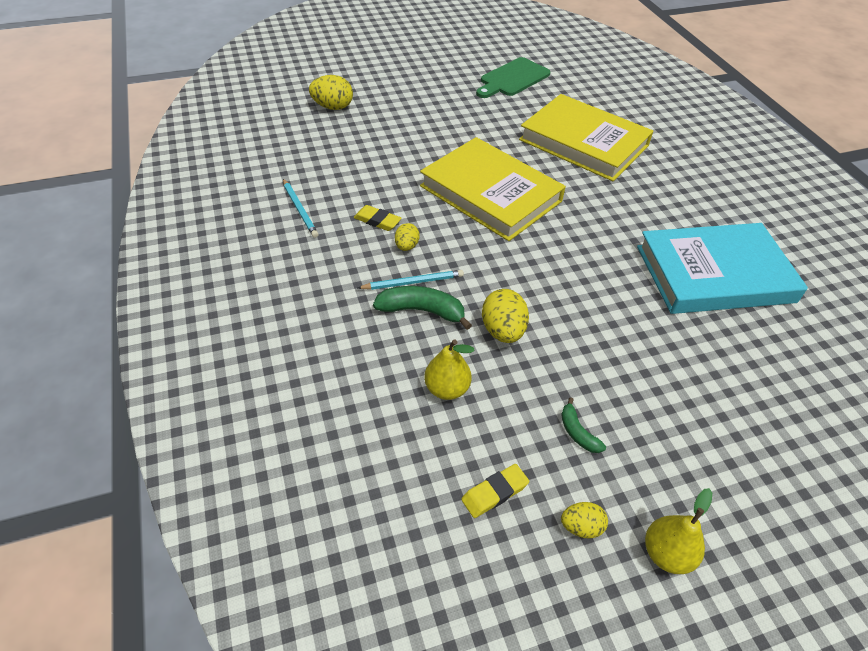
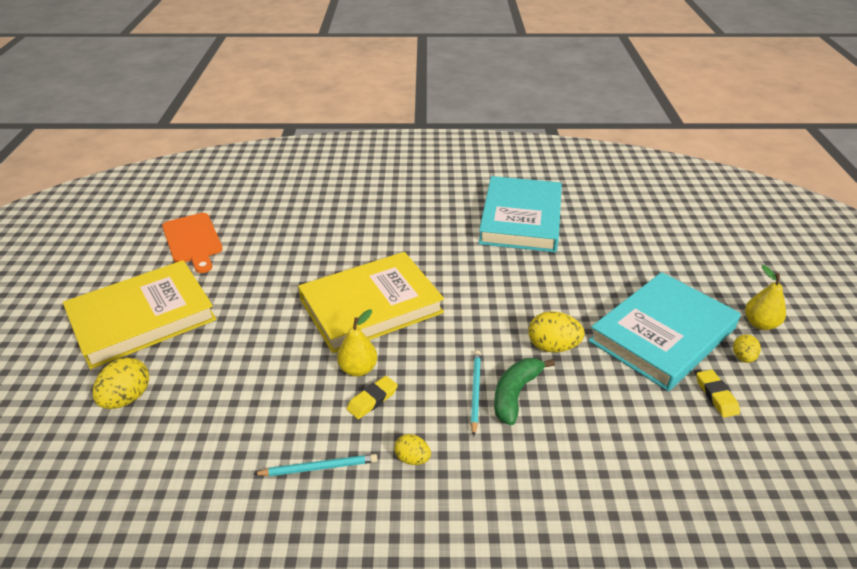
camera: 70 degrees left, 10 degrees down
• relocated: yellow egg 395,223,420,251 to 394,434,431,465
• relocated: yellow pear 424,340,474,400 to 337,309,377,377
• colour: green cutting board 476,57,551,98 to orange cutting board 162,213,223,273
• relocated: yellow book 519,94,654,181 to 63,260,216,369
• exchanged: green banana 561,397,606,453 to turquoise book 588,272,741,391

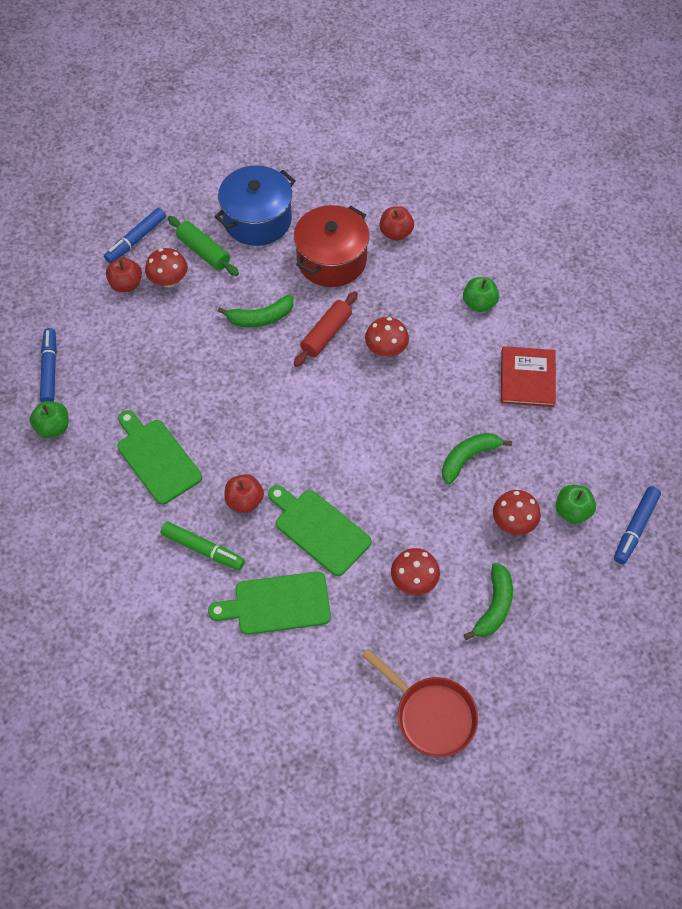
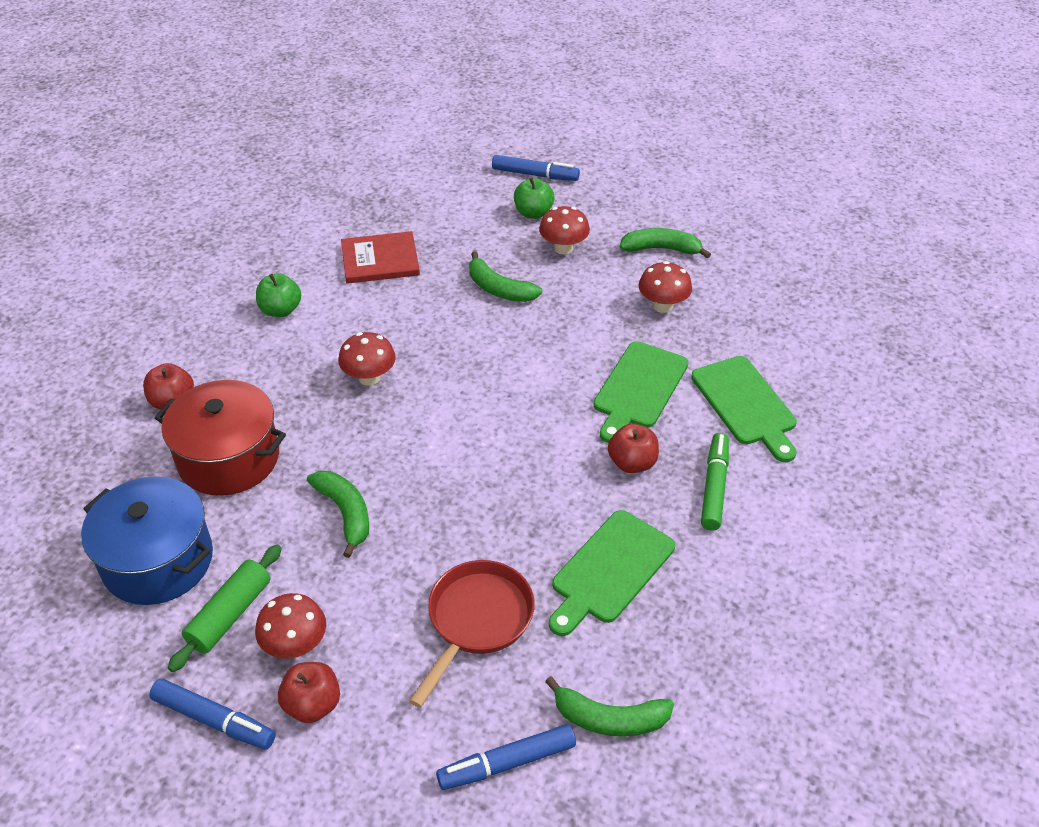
camera: 105 degrees left, 15 degrees down
• exchanged: green apple 30,401,69,438 to green banana 545,676,674,737
• missing: red rolling pin 294,291,358,367
• relocated: red pan 362,648,478,757 to 409,560,535,708

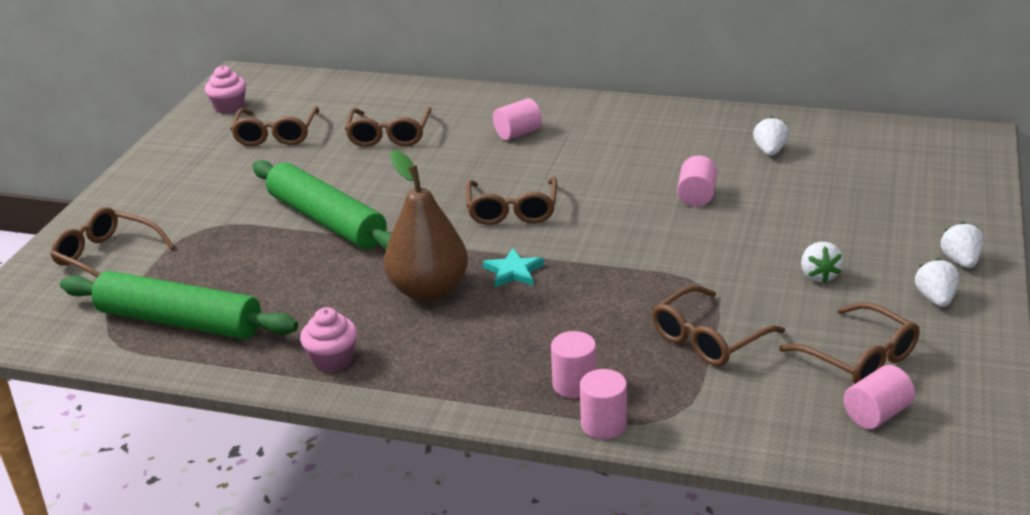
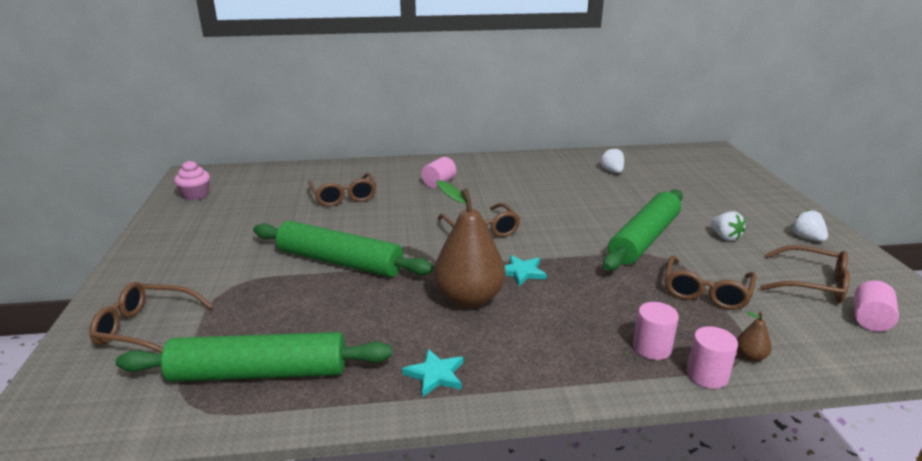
camera: 25 degrees left, 5 degrees down
• missing: brown glasses 231,106,319,146
• exchanged: pink cupcake 300,307,357,372 to turquoise star 402,349,463,397
• missing: pink cylinder 677,155,717,207
• missing: white strawberry 941,222,983,268
• appeared: green rolling pin 603,189,683,271
• appeared: brown pear 737,311,772,362

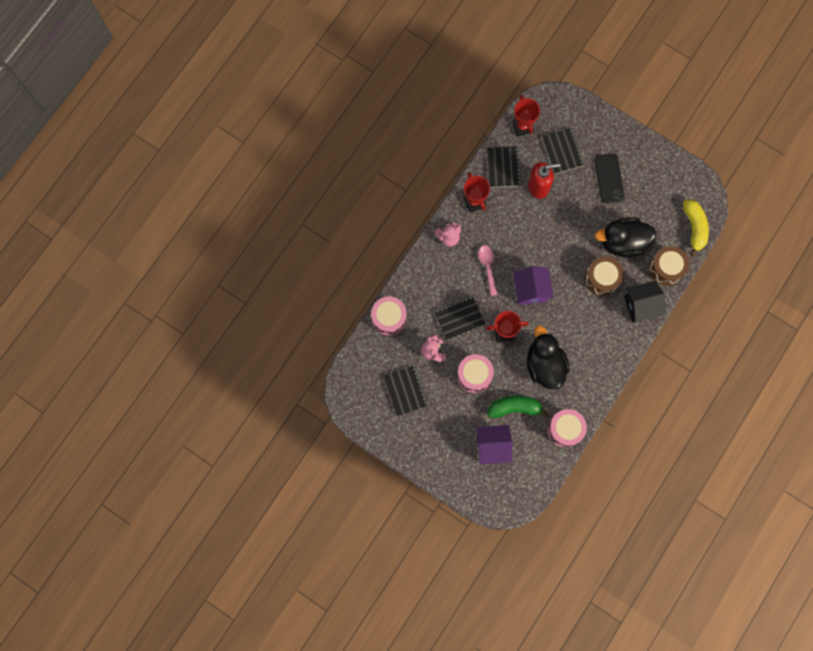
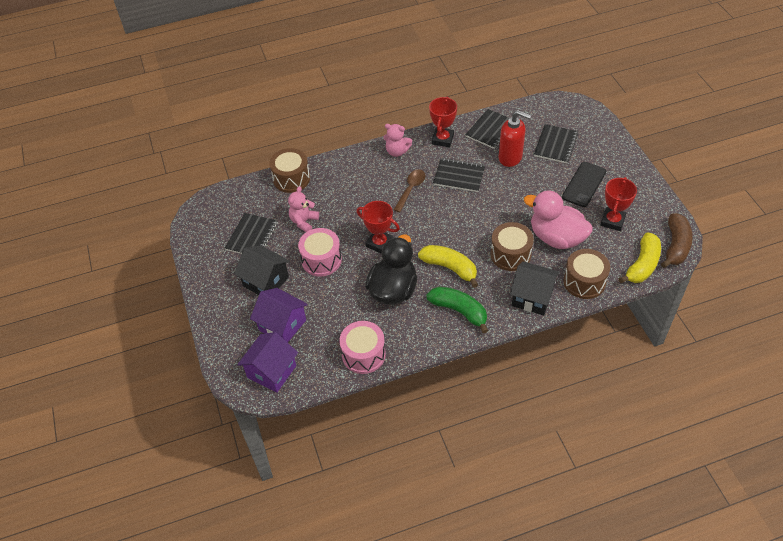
camera: 40 degrees right, 25 degrees down
• colour: pink drum 371,296,407,336 to brown drum 269,148,310,193
• relocated: black notebook 434,295,485,340 to 433,158,485,192
• colour: pink spoon 478,245,498,296 to brown spoon 394,169,426,212
• relocated: green banana 487,396,549,418 to 426,287,488,334
• relocated: red trophy 512,95,540,136 to 600,177,637,231
• relocated: purple house 513,266,553,305 to 237,332,298,393
• colour: black duck 595,217,657,258 to pink duck 524,191,593,249
• appeared: black house 234,246,290,295
• appeared: yellow banana 418,245,478,288
• appeared: brown banana 661,213,693,268

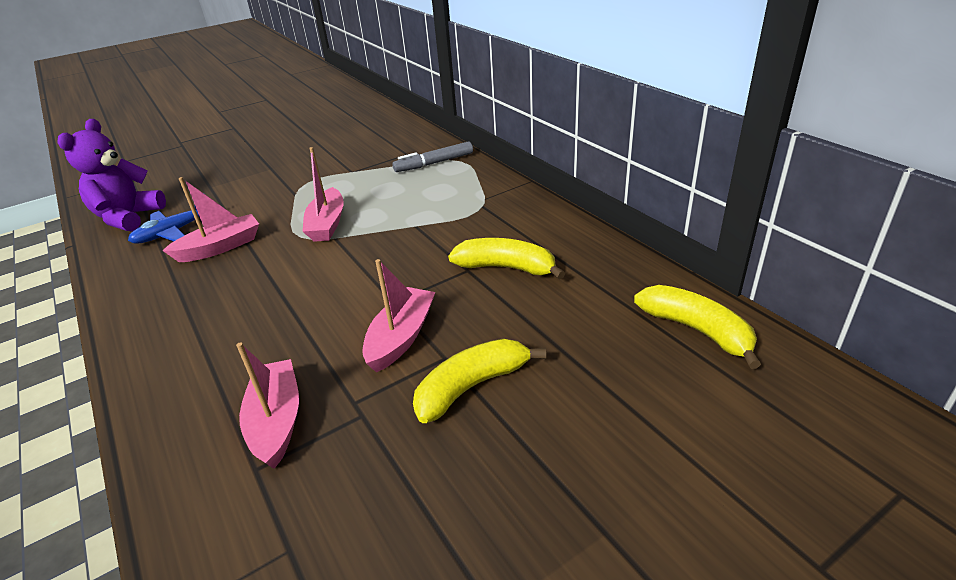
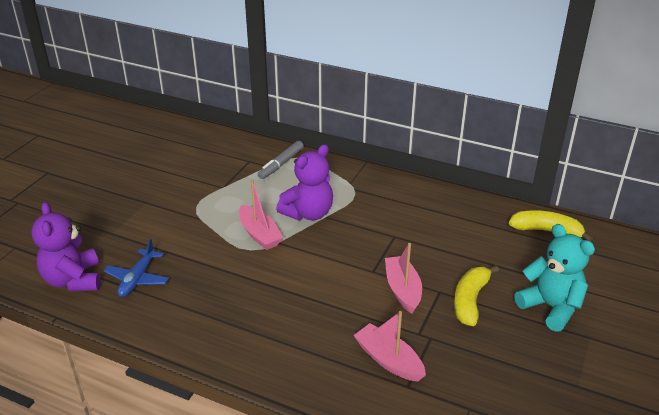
camera: 35 degrees left, 0 degrees up
• missing: pink boat 162,177,259,262
• missing: yellow banana 448,238,565,280
• appeared: purple teddy bear 276,144,333,220
• appeared: turquoise teddy bear 514,224,595,332

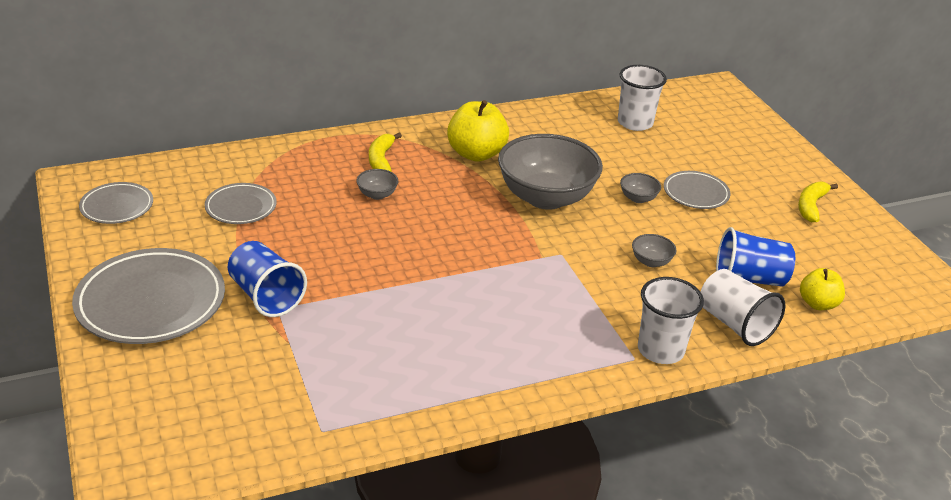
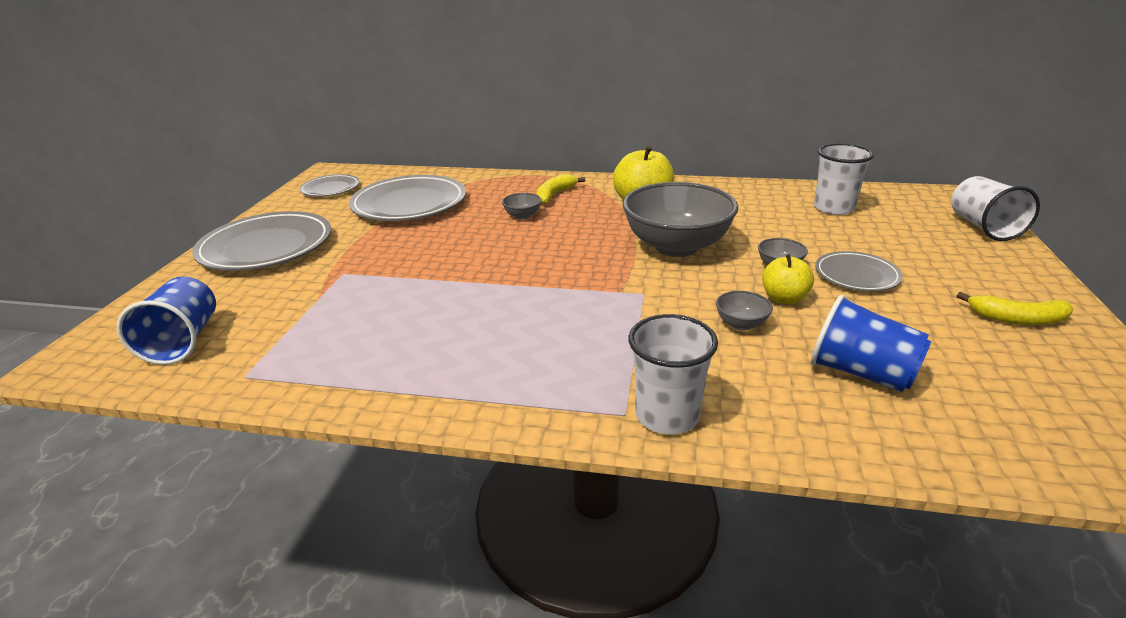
camera: 35 degrees right, 5 degrees down
• size: grey plate 205,183,277,224 = 349,175,466,221 x1.85
• relocated: blue cup 228,241,307,317 to 117,276,216,365
• relocated: white cup 701,269,785,346 to 951,176,1040,241
• spun: yellow banana 798,181,838,222 = 957,291,1074,325 135 degrees counterclockwise
• relocated: yellow apple 800,268,845,310 to 762,254,814,304

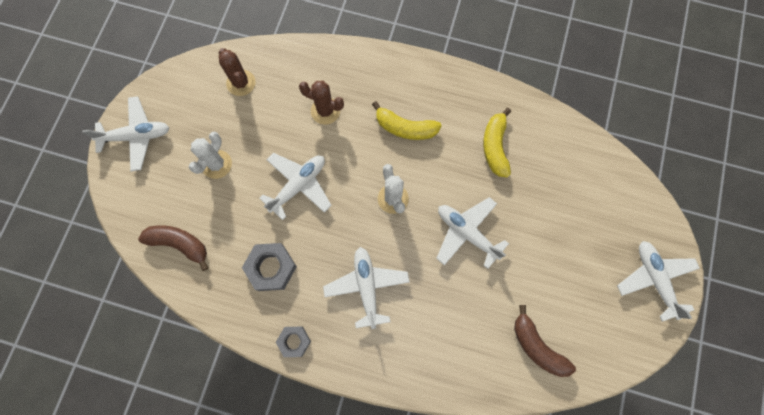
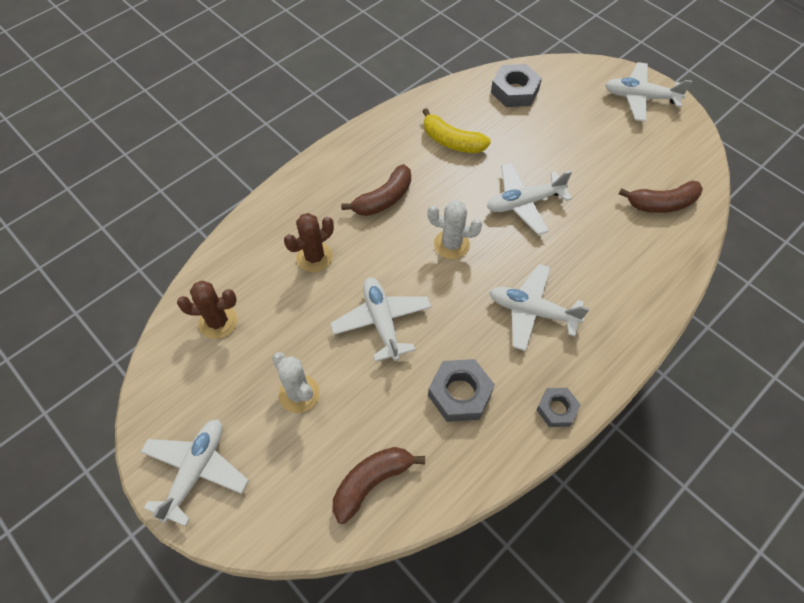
camera: 60 degrees left, 15 degrees down
• colour: yellow banana 372,101,442,140 to brown banana 341,164,411,216
• appeared: grey nut 491,64,542,107

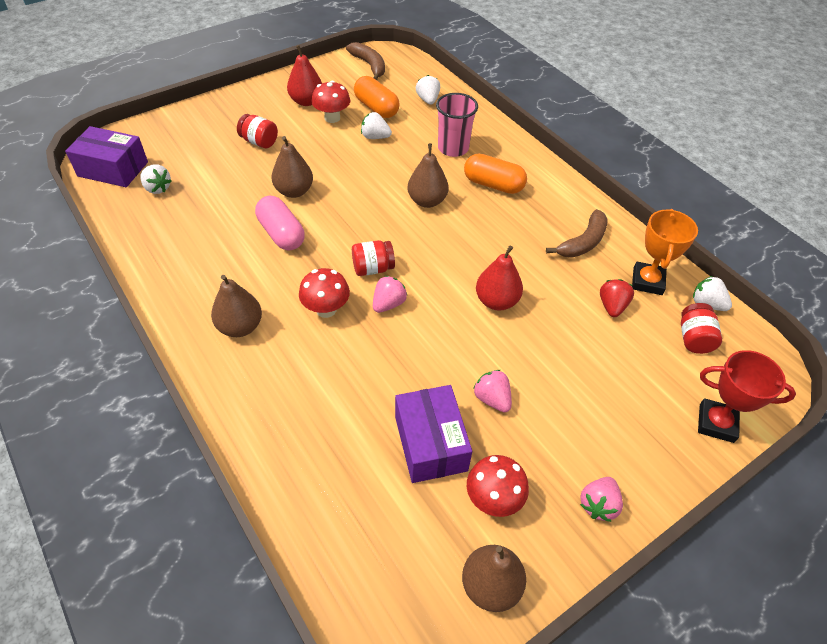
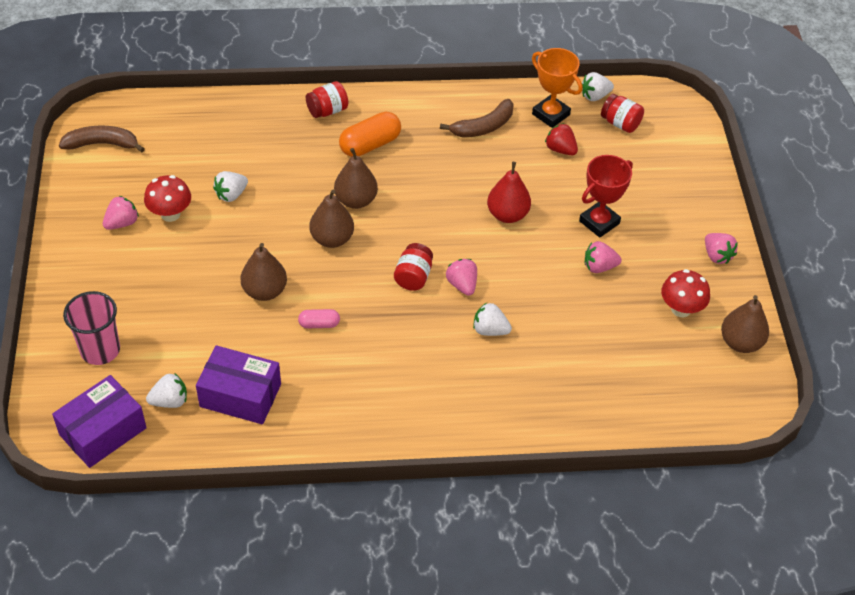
camera: 60 degrees left, 0 degrees up
• relocated: brown pear 211,275,262,337 to 310,189,354,248
• relocated: red jar 237,114,278,148 to 306,81,348,118
• size: pink capsule 255,196,305,250 = 298,309,340,328 x0.55
• exchanged: red pear 287,45,322,106 to pink strawberry 103,196,139,230
• missing: red mushroom 299,268,350,318
• missing: orange capsule 354,76,400,118
• relocated: purple box 395,385,472,483 to 196,345,281,424
• relocated: white strawberry 416,75,440,105 to 473,303,512,336
• relocated: pink cup 436,93,478,157 to 63,291,120,365
• spun: brown banana 546,209,608,258 = 440,99,514,138 75 degrees clockwise
• relocated: red trophy 698,350,796,443 to 579,155,633,238

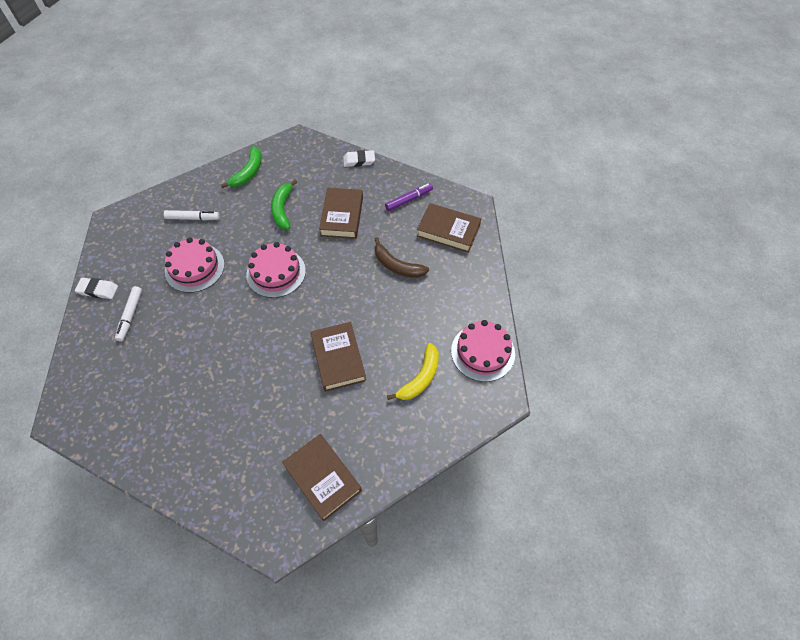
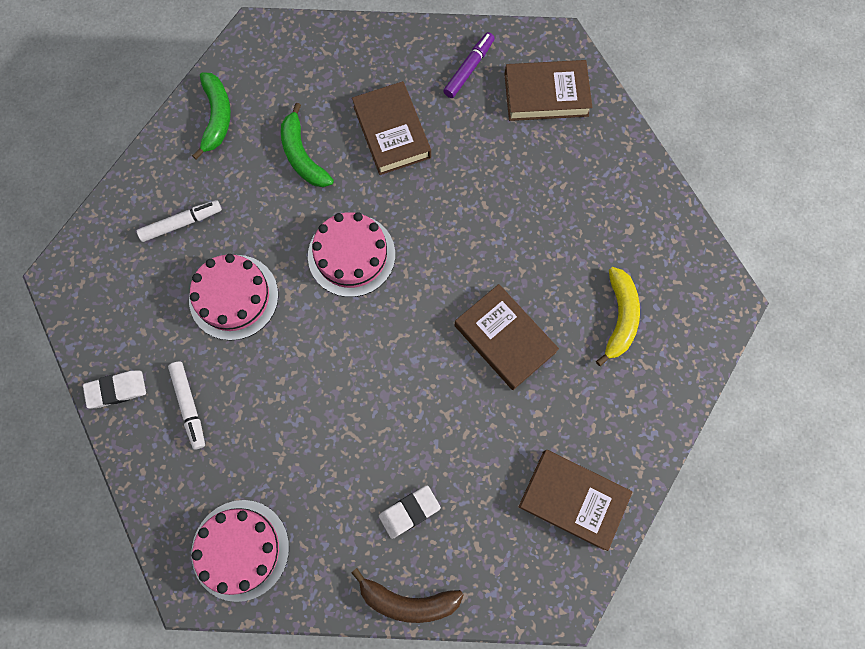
camera: 25 degrees left, 15 degrees up
• relocated: white eraser 343,150,375,167 to 379,485,441,539
• relocated: brown banana 375,237,429,278 to 351,568,464,623
• relocated: pink cake 451,320,515,382 to 192,500,289,602

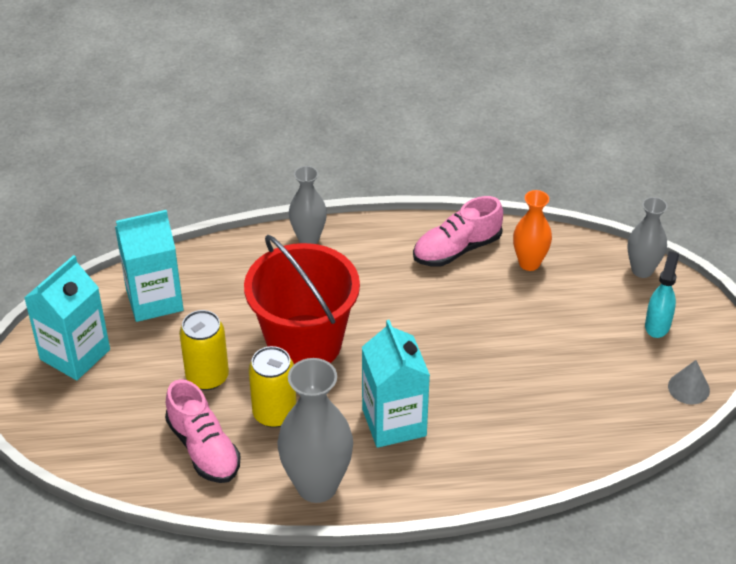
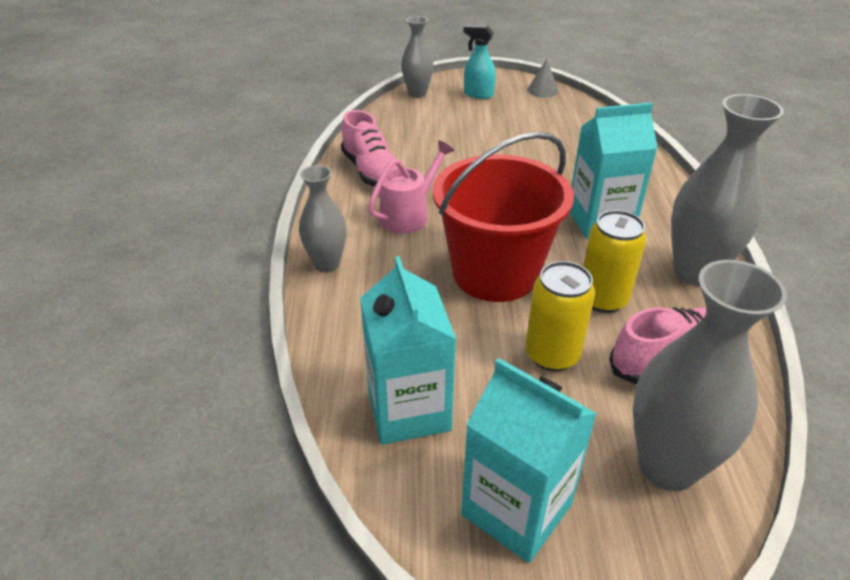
camera: 85 degrees left, 5 degrees down
• missing: orange vase 513,190,552,271
• appeared: pink watering can 368,140,454,233
• appeared: grey vase 633,260,787,491

